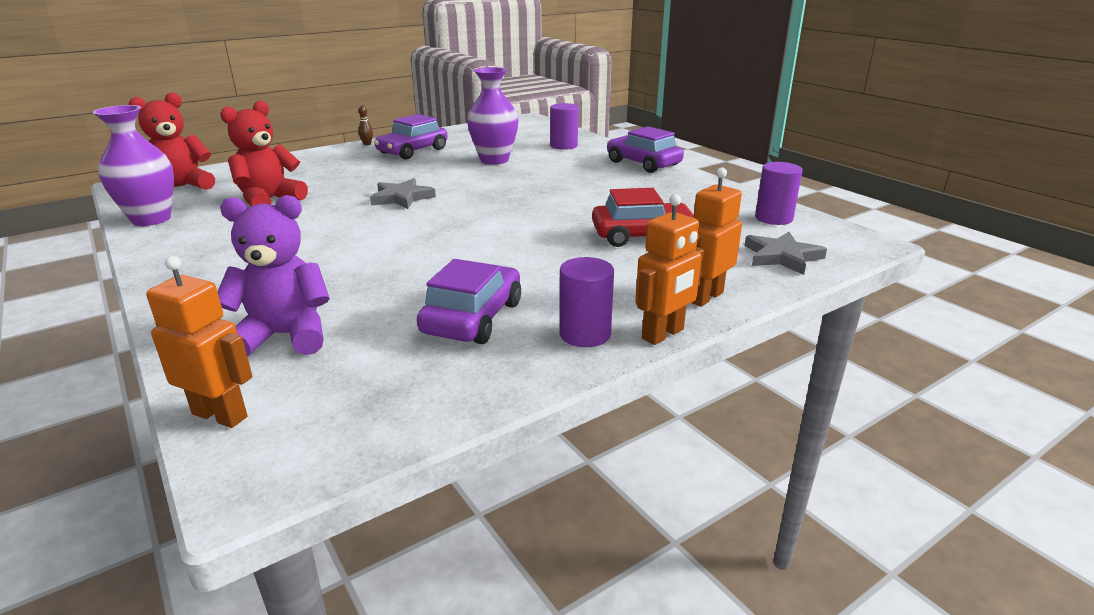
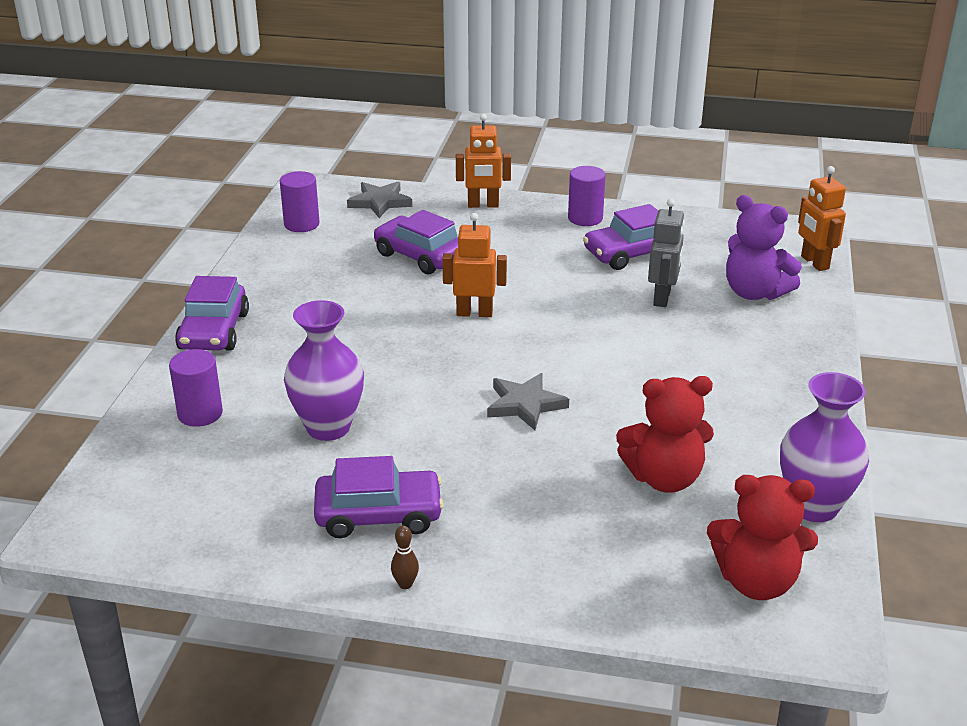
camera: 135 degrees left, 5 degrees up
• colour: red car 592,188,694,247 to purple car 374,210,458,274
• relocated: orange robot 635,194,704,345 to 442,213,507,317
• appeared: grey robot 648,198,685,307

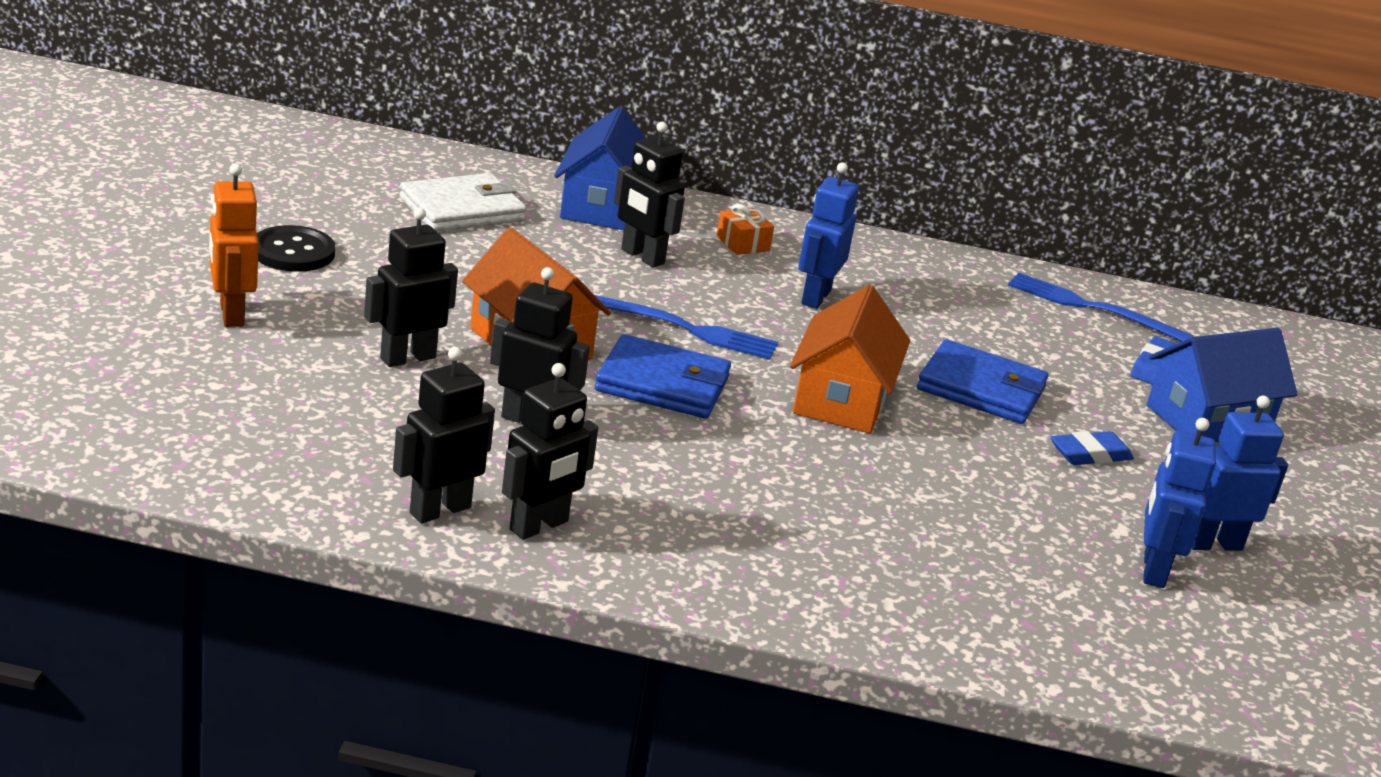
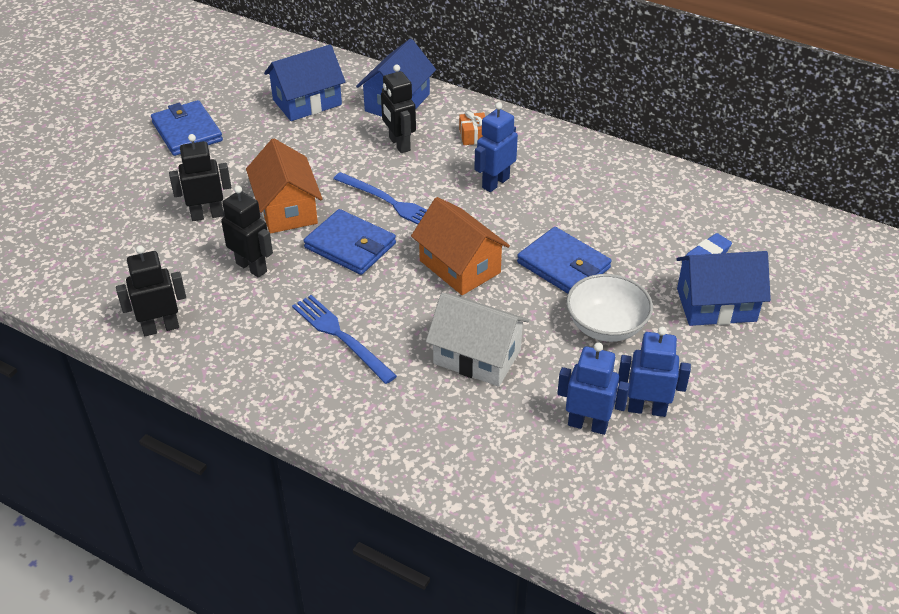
camera: 25 degrees right, 15 degrees up
• missing: orange robot 209,163,259,327
• exchanged: black button 257,225,335,272 to blue wallet 151,100,223,156
• exchanged: white wallet 399,173,526,232 to blue house 264,44,346,121
• missing: black robot 502,363,598,540
• spun: orange house 790,285,910,433 = 411,197,510,295 75 degrees counterclockwise
• relocated: blue fork 1008,273,1194,342 to 292,295,397,384
• exchanged: blue eraser 1050,431,1134,465 to white bowl 566,274,653,342
• spun: blue robot 1143,418,1216,588 = 557,342,630,435 75 degrees clockwise
• appeared: white house 426,293,529,387

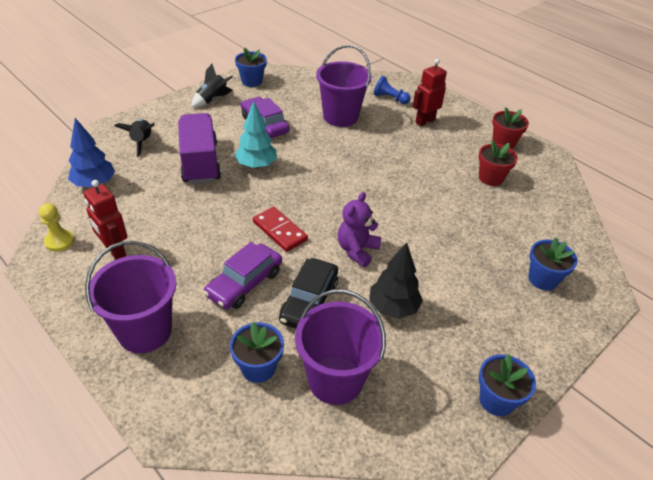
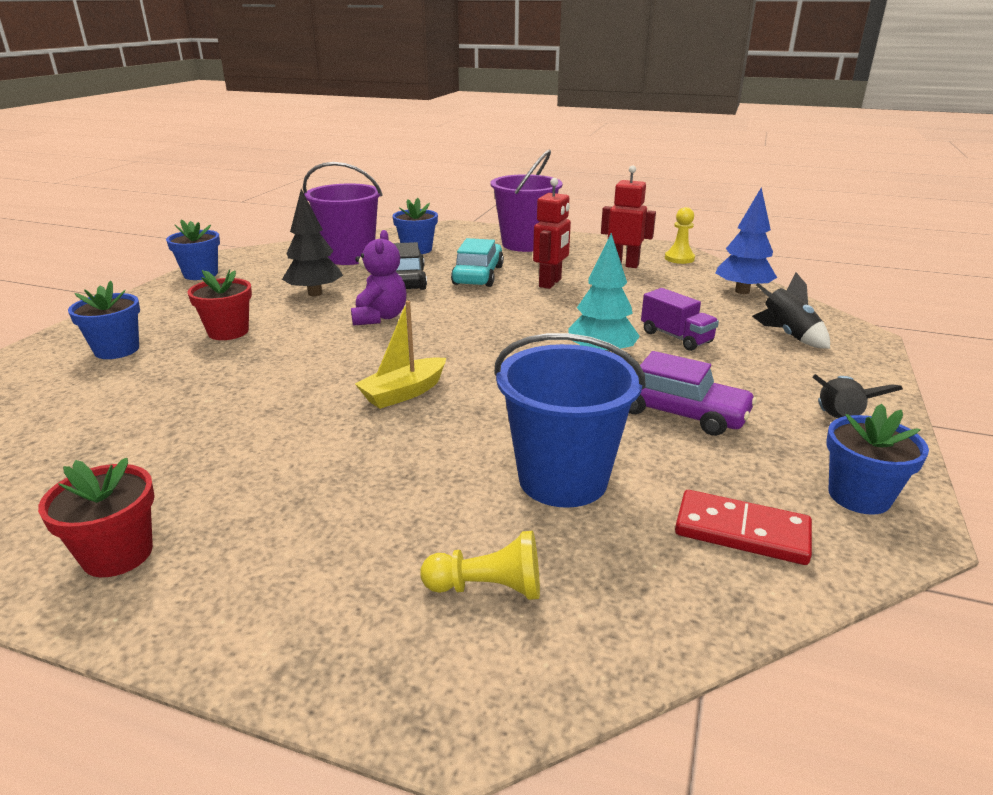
camera: 155 degrees right, 15 degrees down
• size: purple truck 178,113,221,184 = 641,288,719,351 x0.56
• colour: purple car 204,242,282,310 to turquoise car 451,238,504,287
• relocated: red domino 253,207,308,252 to 675,490,812,565
• colour: purple bucket 316,45,372,127 to blue bucket 494,333,646,508
• colour: blue pawn 374,76,410,104 to yellow pawn 420,531,540,600
• relocated: red robot 412,59,447,126 to 533,178,571,289
• relocated: red flower pot 478,140,518,186 to 187,269,252,340
• appeared: yellow boat 355,301,446,409

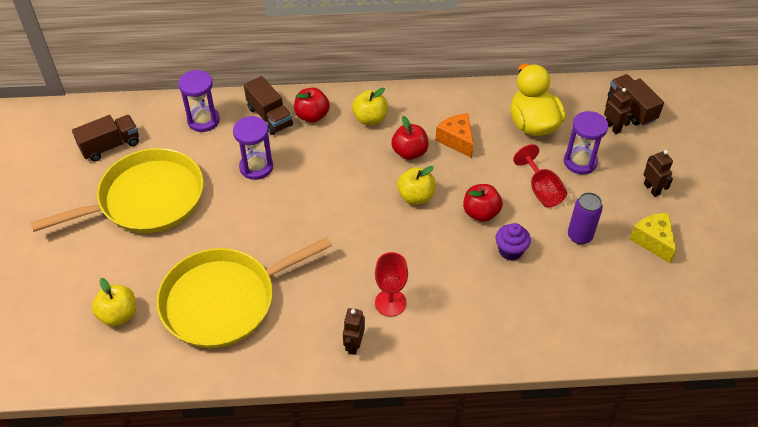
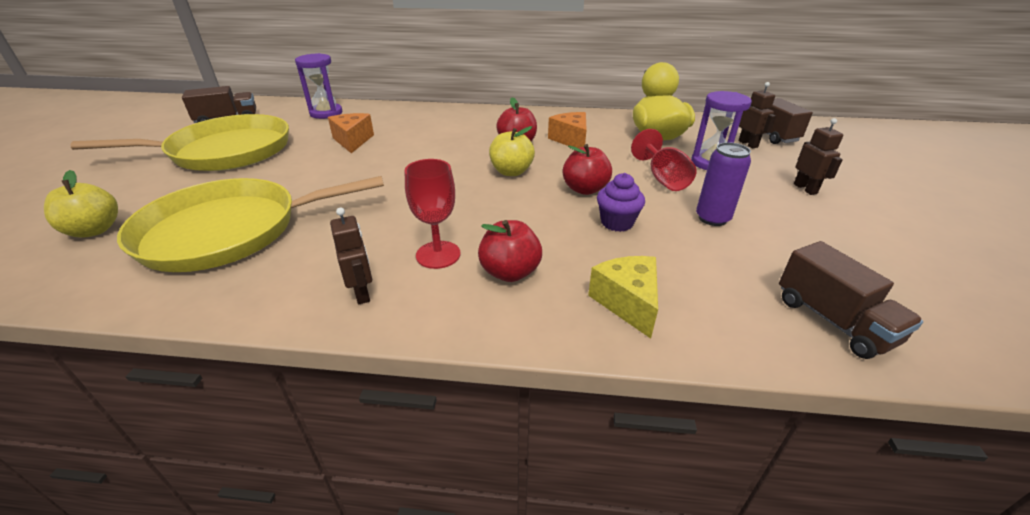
camera: 10 degrees right, 15 degrees down
• exchanged: purple hourglass 233,116,273,180 to orange cheese 328,113,374,153
• relocated: brown truck 244,76,293,135 to 779,241,923,359
• relocated: red apple 294,88,330,123 to 478,220,542,282
• spun: brown robot 343,308,365,355 = 330,208,372,304 135 degrees clockwise
• missing: yellow apple 352,88,388,125
• relocated: yellow cheese 630,213,676,264 to 588,256,658,339

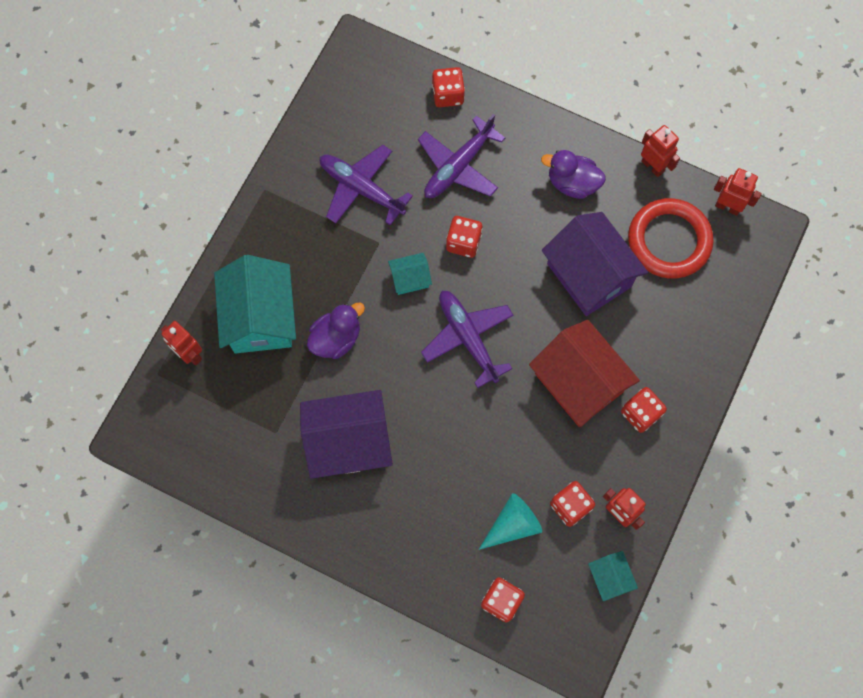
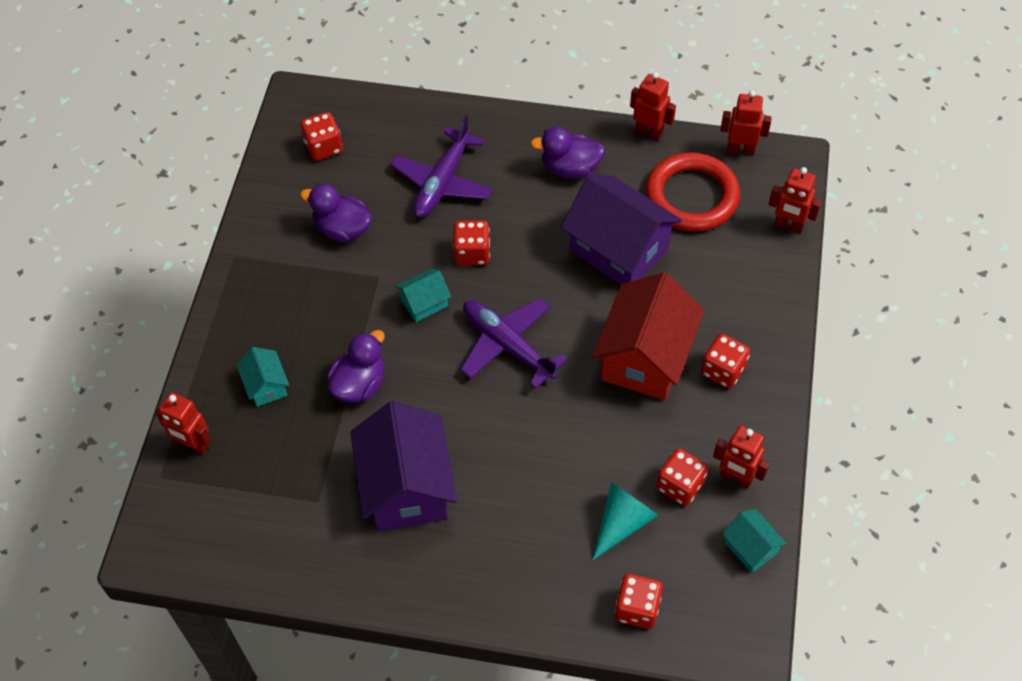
camera: 15 degrees left, 15 degrees down
• size: turquoise house 214,255,296,353 = 236,347,289,407 x0.47
• spun: purple house 300,390,393,479 = 350,401,457,531 75 degrees counterclockwise
• exchanged: purple plane 320,145,413,225 to purple duck 300,184,372,242
• relocated: red dice 432,67,465,107 to 300,112,343,161
• spun: red house 529,320,640,427 = 592,272,704,400 75 degrees clockwise
• appeared: red robot 769,167,821,233

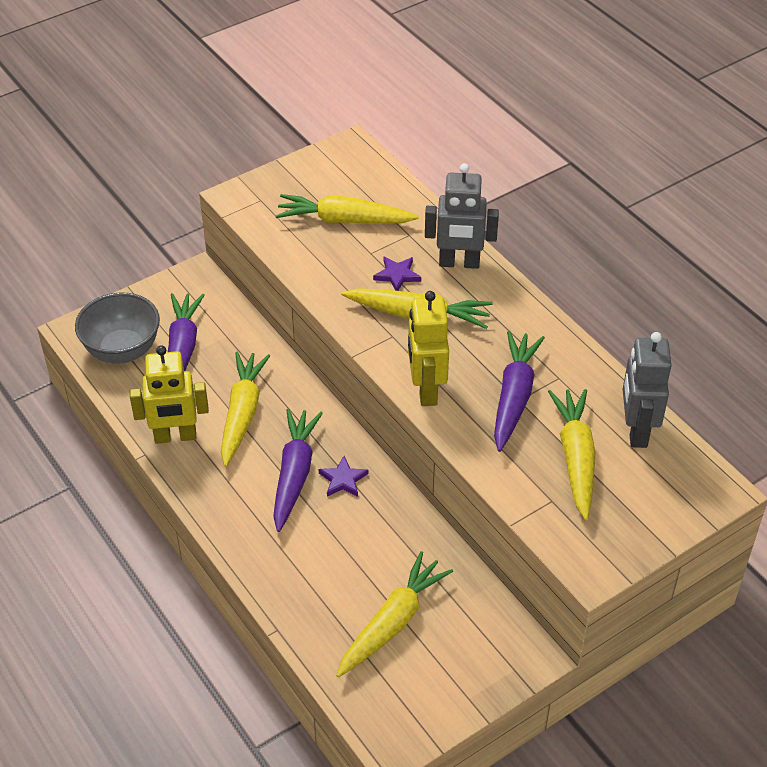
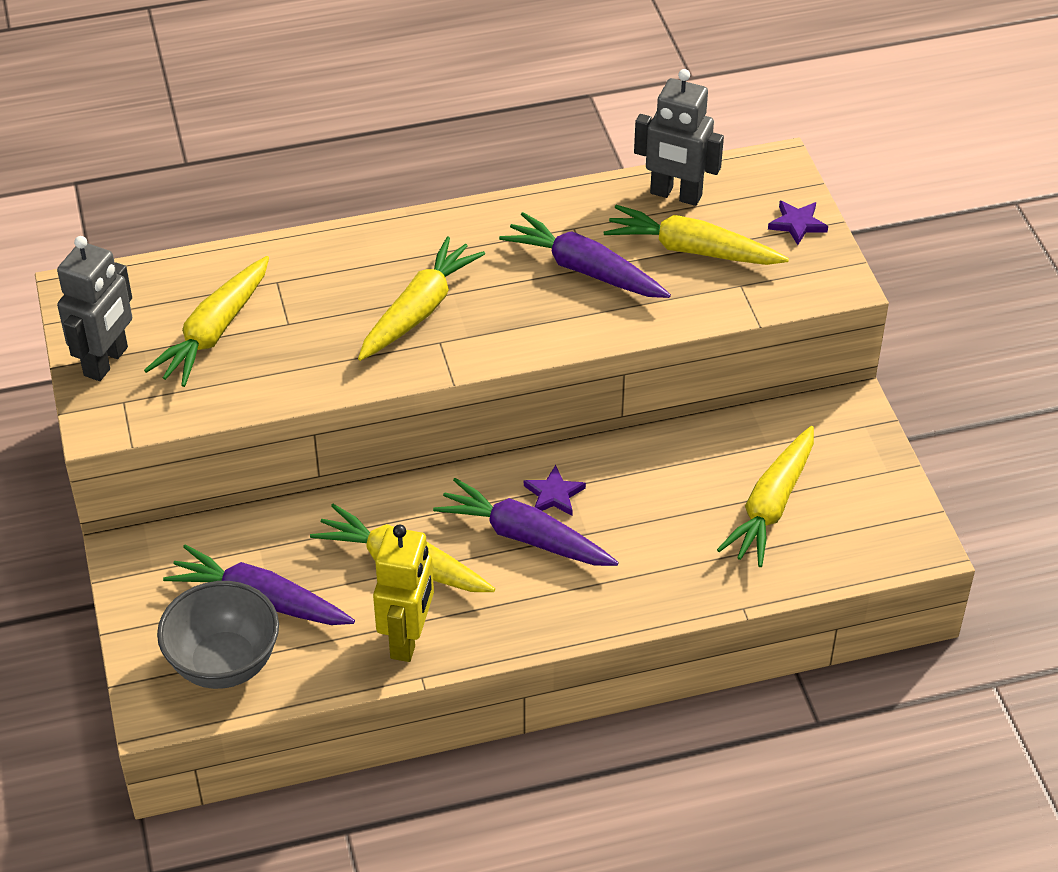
camera: 70 degrees left, 0 degrees up
• spun: yellow carrot 336,551,453,677 = 717,426,814,567 120 degrees counterclockwise
• relocated: purple star 373,257,421,291 to 768,201,828,245
• missing: yellow robot 408,291,449,406
• relocated: grey robot 425,163,499,269 to 57,236,132,381

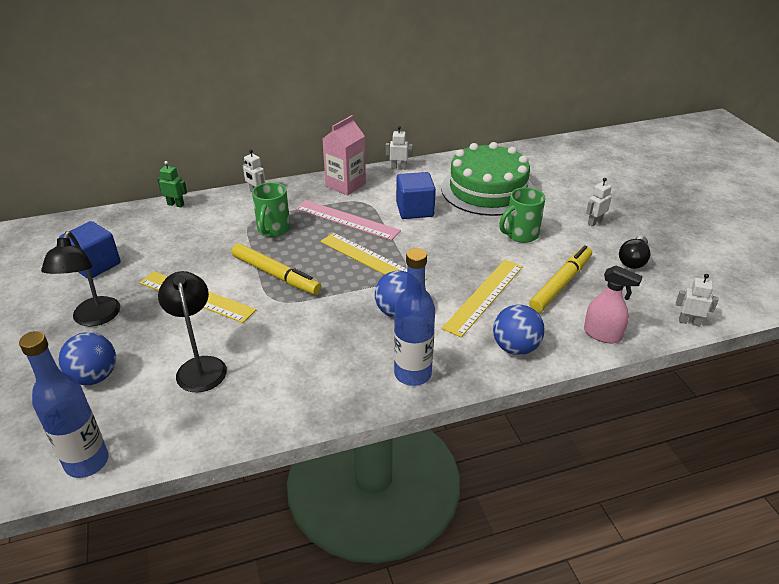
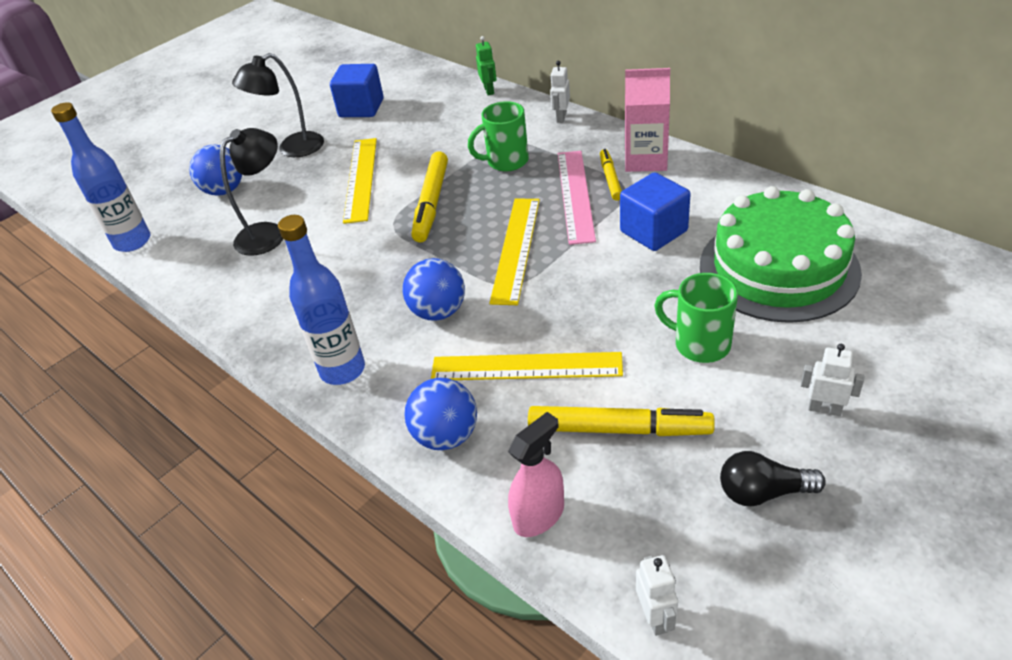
camera: 65 degrees right, 5 degrees up
• missing: white robot 386,126,413,170
• spun: pink spray bottle 584,265,643,343 = 508,412,564,537 135 degrees counterclockwise
• appeared: yellow marker 600,149,622,201

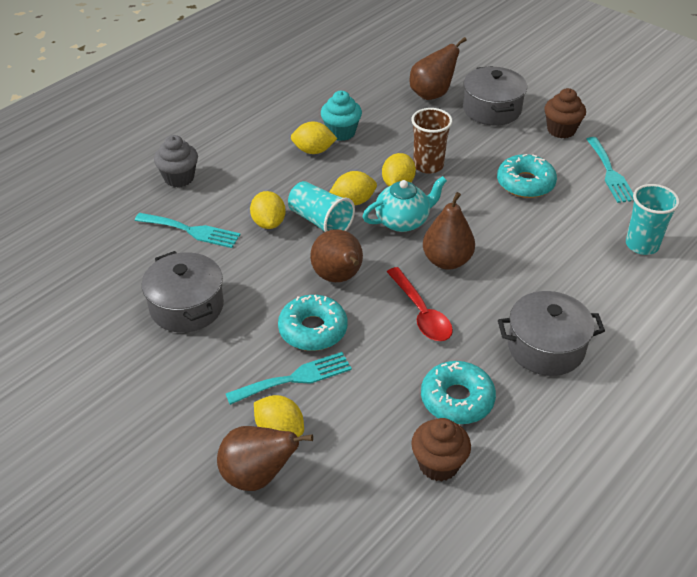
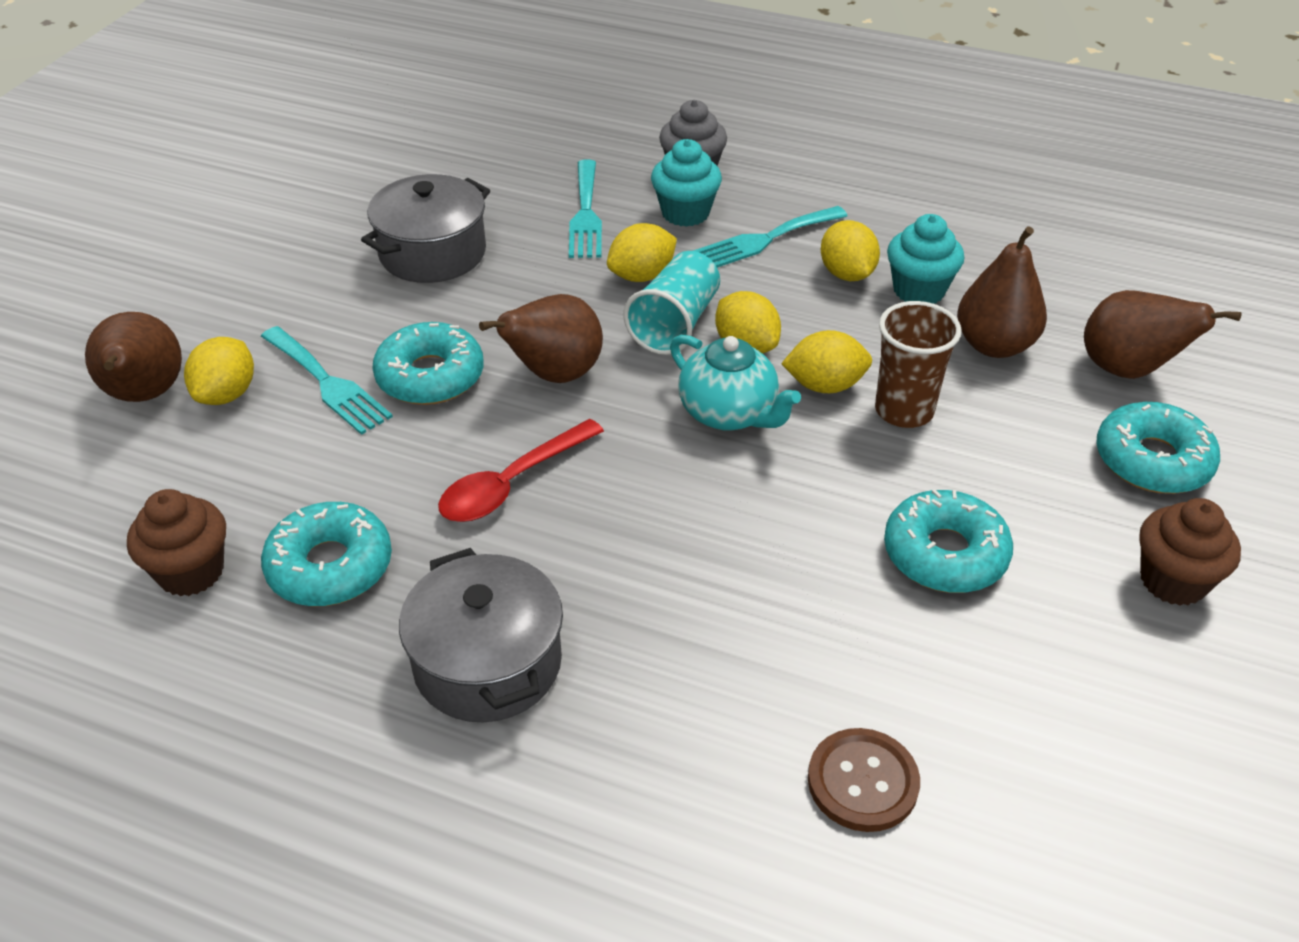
camera: 70 degrees right, 0 degrees up
• relocated: brown pear 423,192,475,270 to 957,226,1047,358
• exchanged: grey pot 463,66,527,126 to turquoise donut 1096,402,1220,494
• relocated: turquoise fork 586,137,634,203 to 693,206,848,268
• exchanged: turquoise cup 626,184,680,255 to brown button 808,728,920,832
• appeared: turquoise cupcake 651,139,722,227

